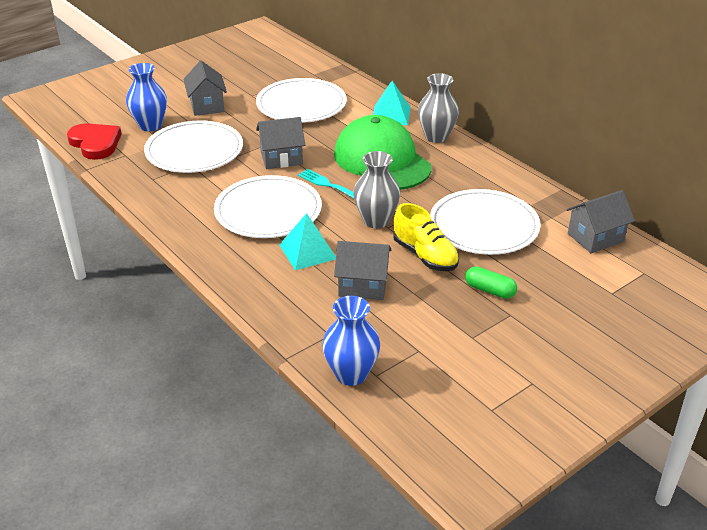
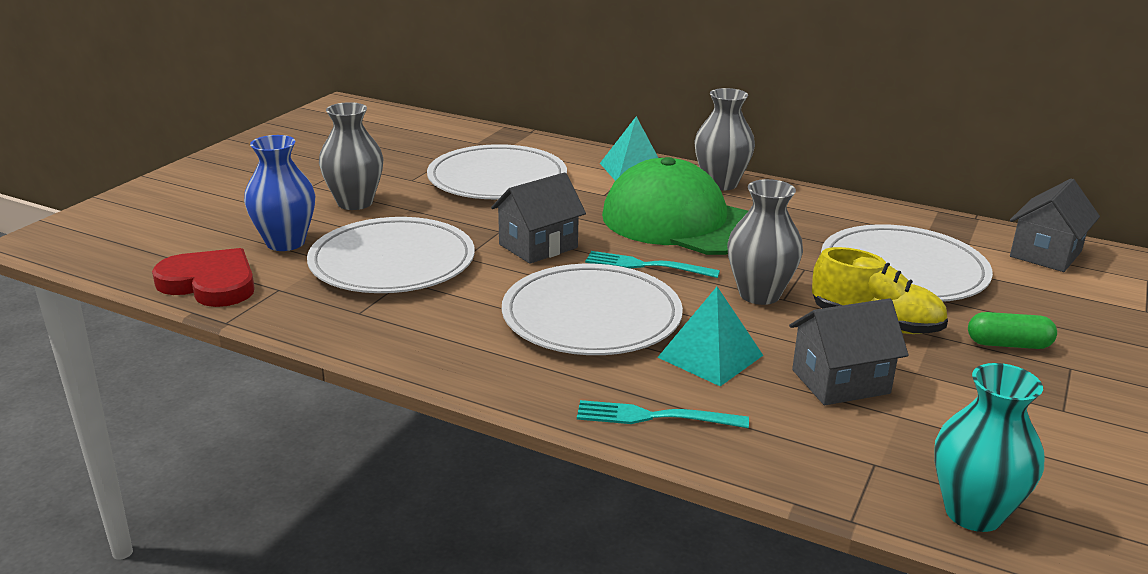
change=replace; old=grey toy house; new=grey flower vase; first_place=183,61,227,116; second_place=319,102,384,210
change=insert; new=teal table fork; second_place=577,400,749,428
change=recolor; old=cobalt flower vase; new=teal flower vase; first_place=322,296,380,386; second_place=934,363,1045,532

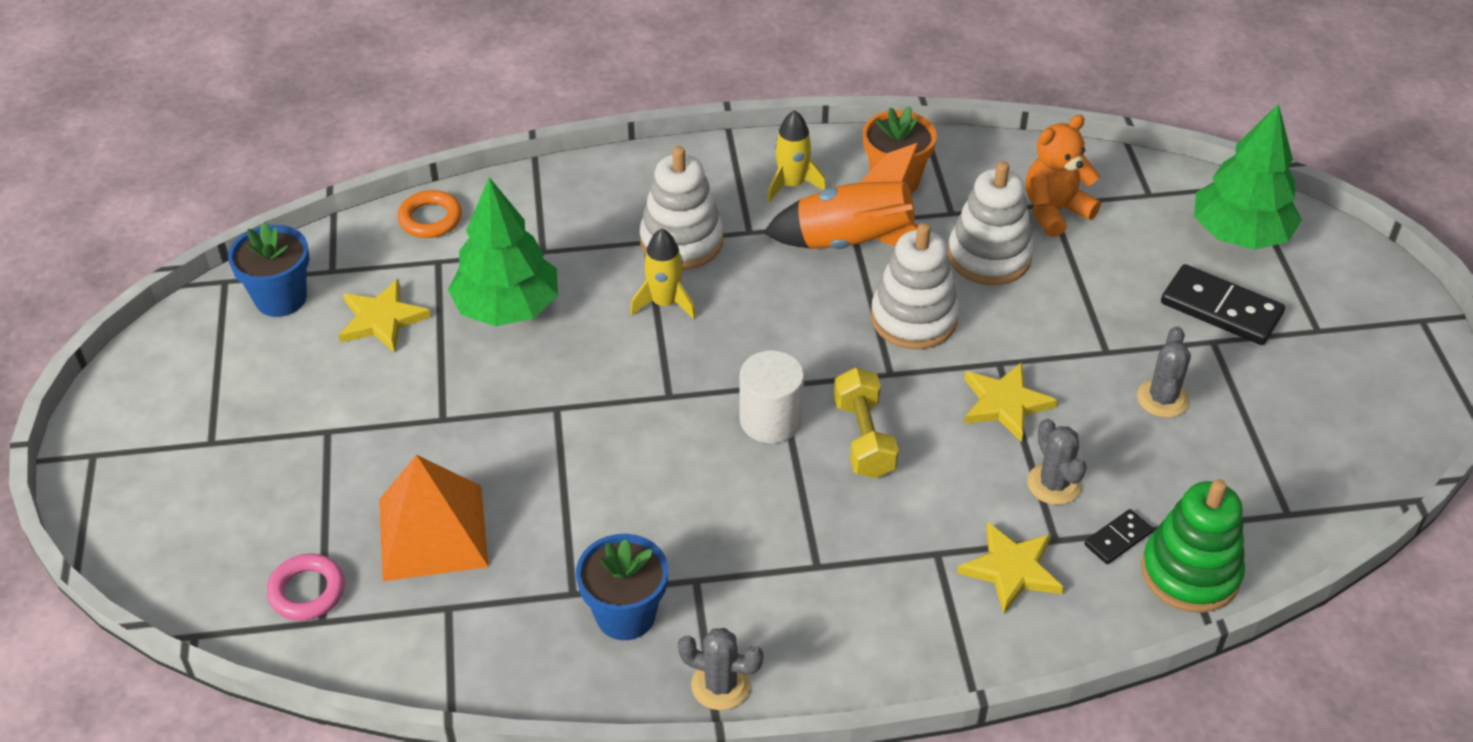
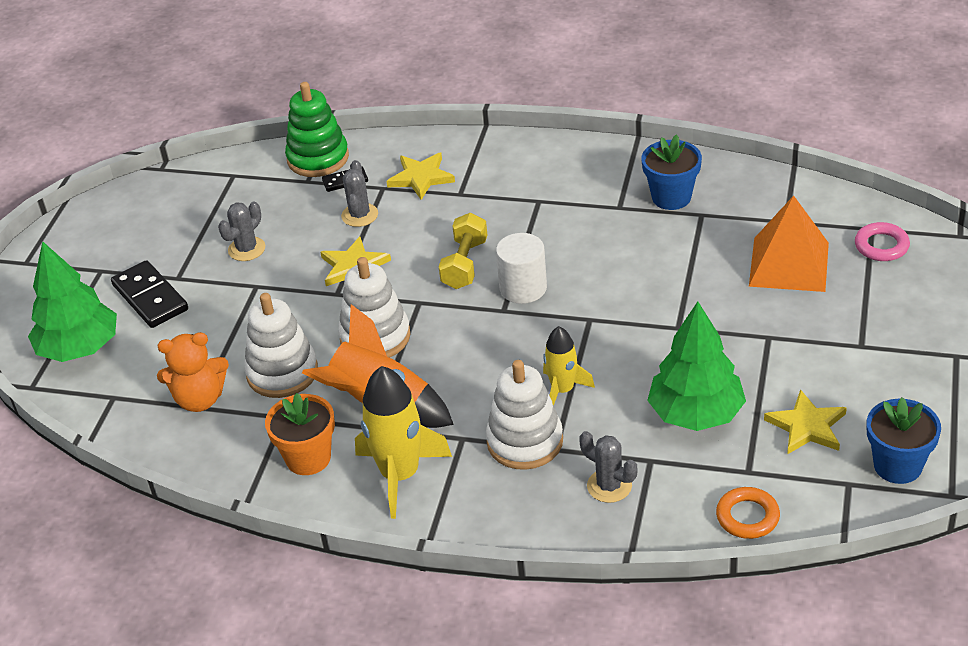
change=resize; old=bright yellow toy rocket; first_place=767,110,826,202; second_place=355,366,452,519; factor=1.67
change=move; old=grey prickly plant; first_place=678,628,764,710; second_place=579,431,637,503

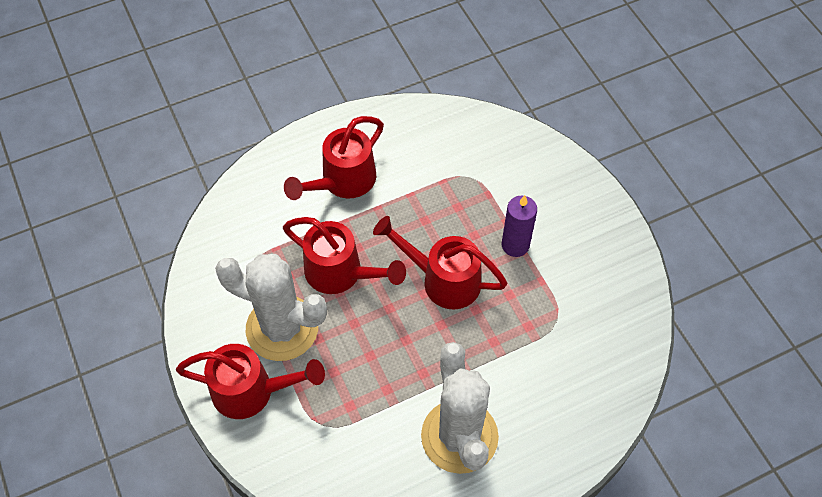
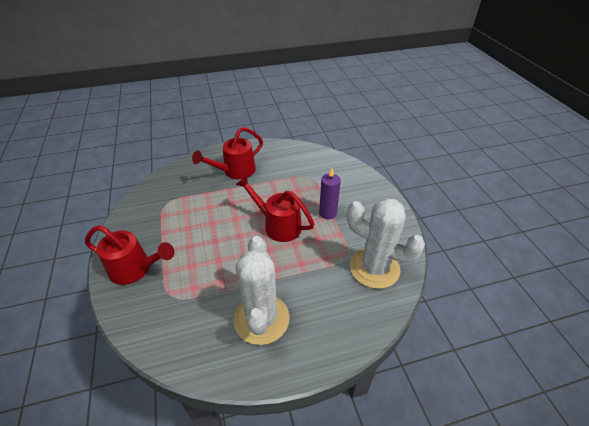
change=move; old=white prickly plant; first_place=215,254,327,361; second_place=347,198,425,289
change=delete; old=scarlet sprinkling can; first_place=283,217,406,294

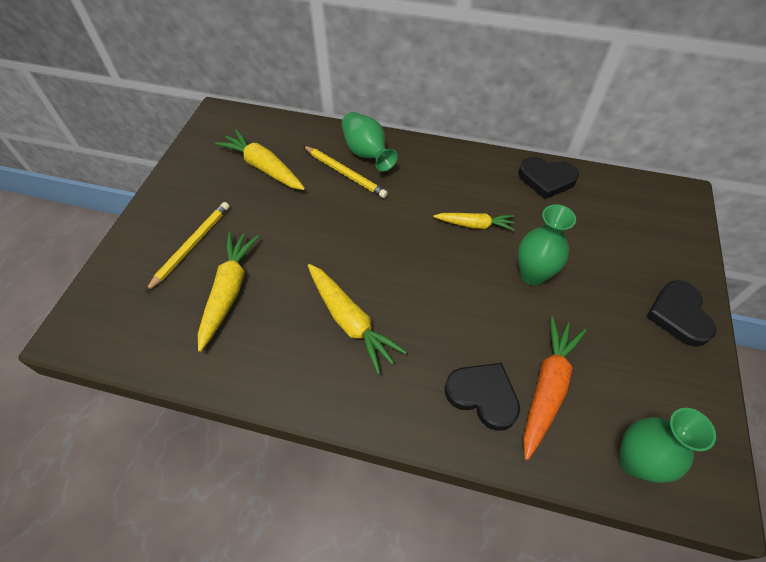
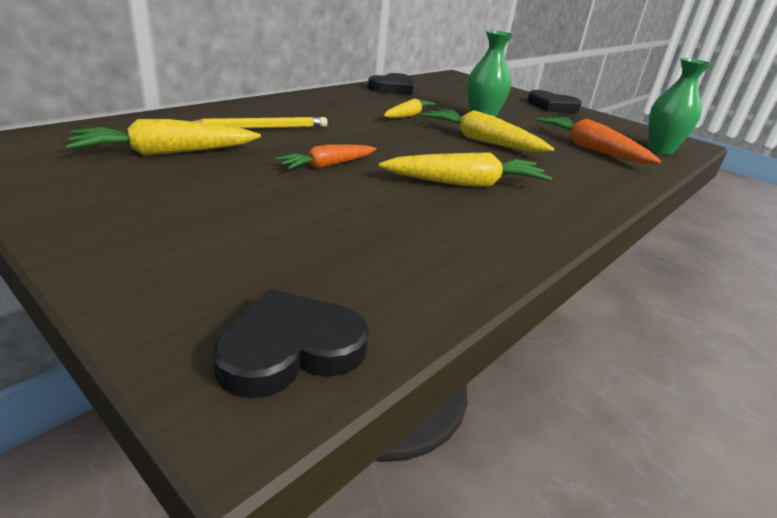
change=move; old=jet-black heart shape; first_place=445,363,520,431; second_place=213,289,369,398
change=insert; new=bright orange carrot; second_place=276,144,376,169
change=move; old=bright yellow carrot; first_place=198,232,259,352; second_place=421,108,554,152
change=delete; old=bright yellow lead pencil; first_place=145,202,230,292
change=delete; old=green flower vase; first_place=341,112,398,172

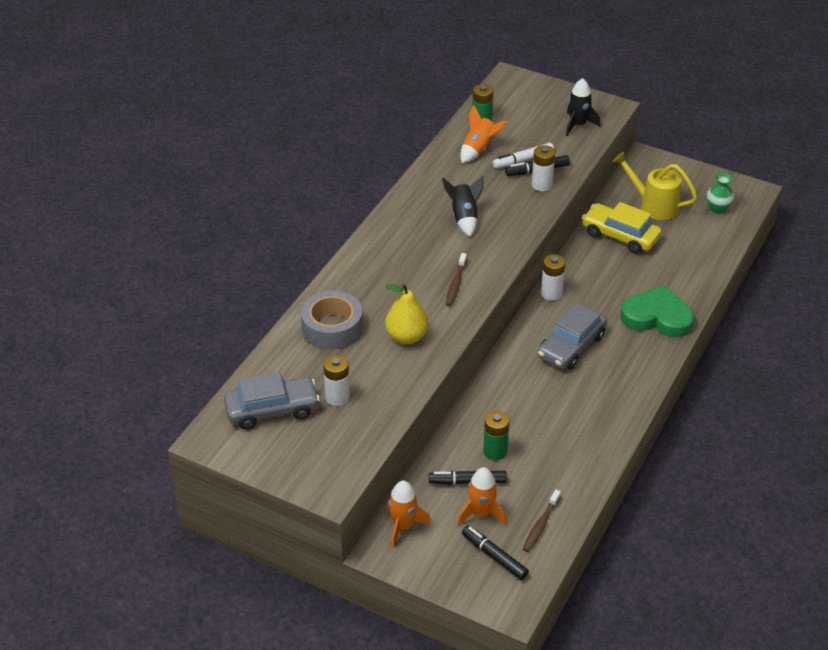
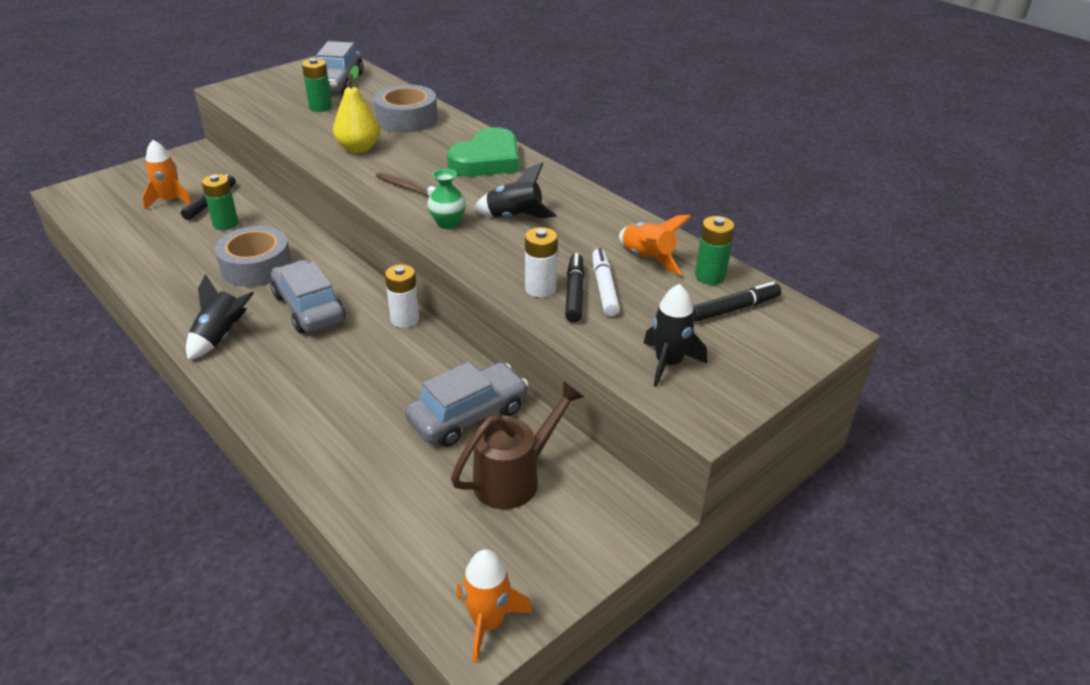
change=insert; new=jet-black toy rocket; second_place=186,274,254,360
change=insert; new=grey tape; second_place=215,226,292,287
change=recolor; old=white AA battery; new=green AA battery; first_place=323,355,350,406; second_place=302,58,332,112
change=recolor; old=bright yellow automobile; new=grey automobile; first_place=582,202,662,254; second_place=405,362,528,447
change=move; old=green flower vase; first_place=707,173,734,214; second_place=427,169,466,229
change=move; old=green heart shape; first_place=620,285,694,337; second_place=447,127,519,177
change=recolor; old=bright yellow sprinkling can; new=russet sprinkling can; first_place=612,152,697,220; second_place=451,381,584,509
change=move; old=bright orange toy rocket; first_place=386,481,431,547; second_place=456,549,532,663
change=move; old=jet-black marker; first_place=462,525,529,580; second_place=693,282,781,322
change=delete; old=russet tooth brush; first_place=523,490,561,552

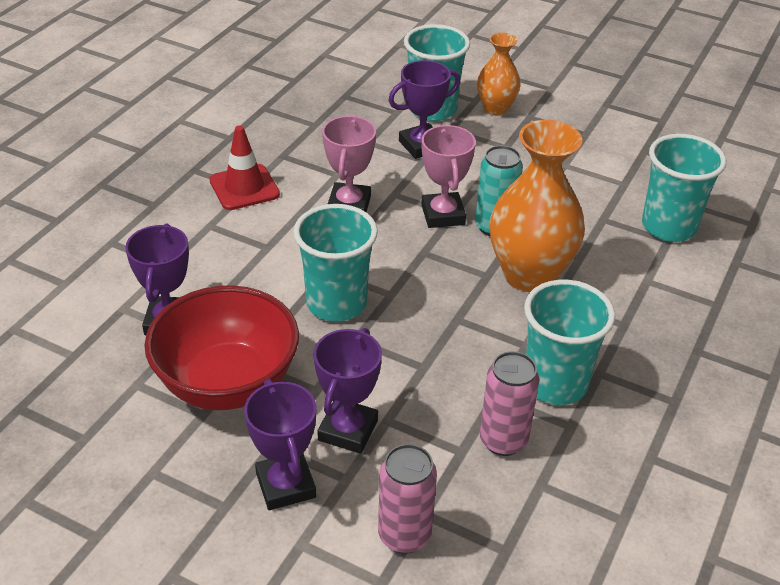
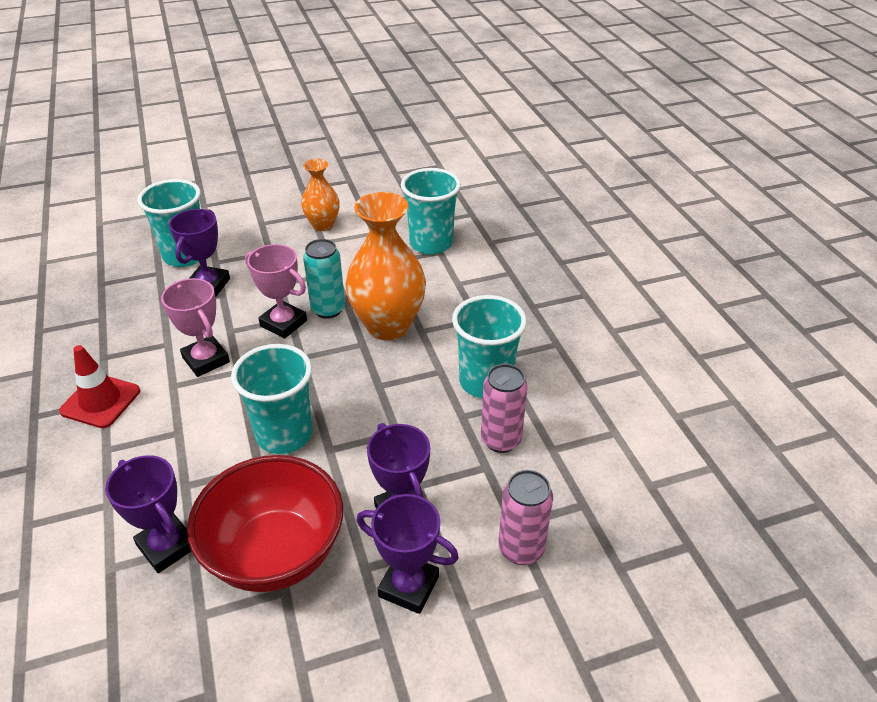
change=move; old=bright orange flower vase; first_place=477,33,521,116; second_place=301,159,340,231

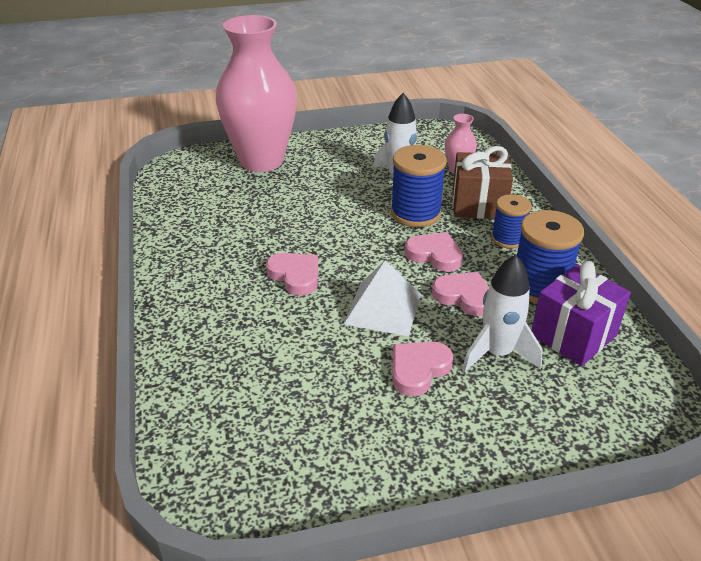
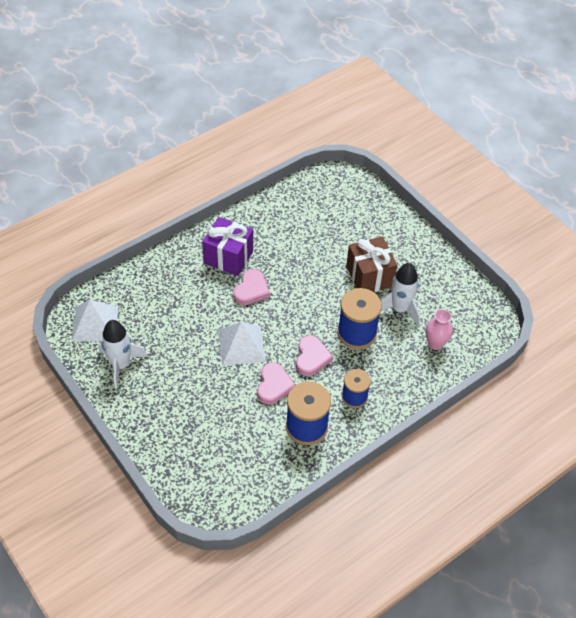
change=insert; new=white pyramid shape; second_place=72,300,118,342
change=move; old=white toy rocket; first_place=462,254,543,372; second_place=99,320,148,389
change=move; old=royal purple present; first_place=531,261,631,366; second_place=202,217,253,276
change=move; old=russet present; first_place=452,146,513,219; second_place=346,236,398,292
change=delete; old=pink flower vase; first_place=216,15,297,172
change=delete; old=pink heart shape; first_place=393,342,453,396

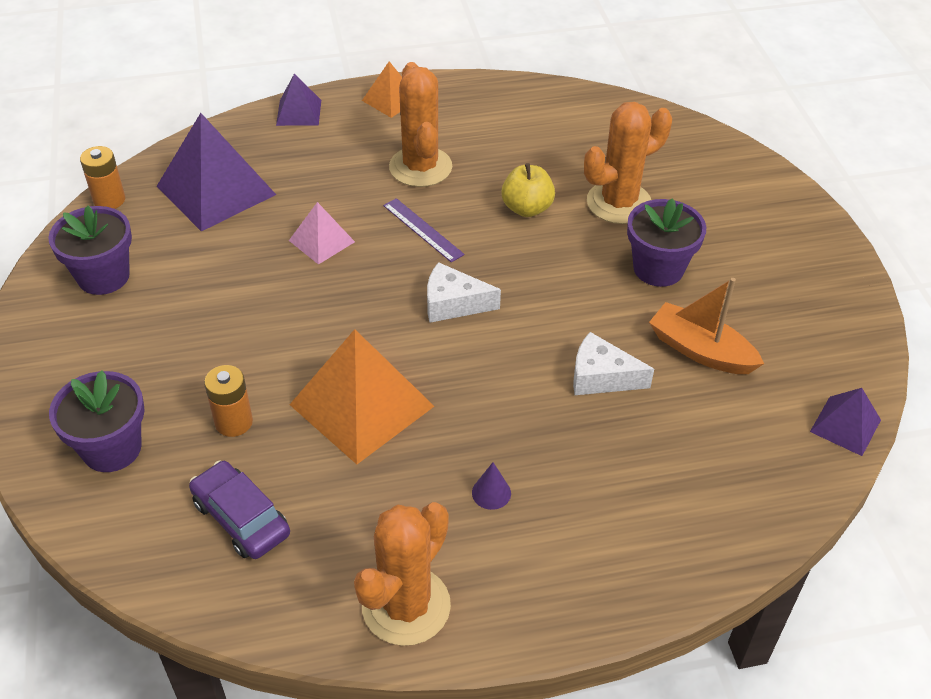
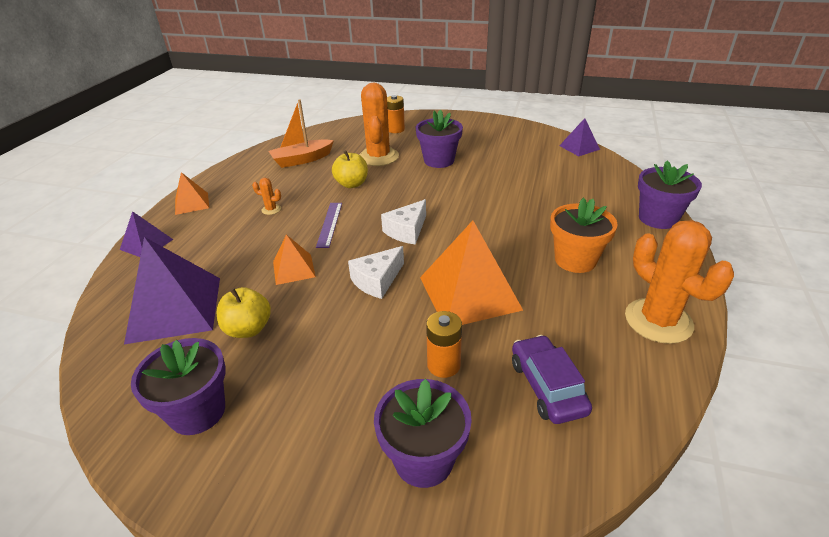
change=insert; new=bright yellow apple fruit; second_place=216,287,271,338
change=resize; old=bright orange prickly plant; first_place=389,62,452,187; second_place=252,178,281,215; factor=0.41
change=move; old=bright orange sailboat; first_place=649,278,764,374; second_place=269,99,334,168
change=recolor; old=pink pyramid shape; new=bright orange pyramid shape; first_place=289,202,355,265; second_place=273,235,316,285
change=rotate; old=royal purple ruler; first_place=383,198,465,263; second_place=316,203,342,248; degrees=-75
change=move; old=white cheese wedge; first_place=573,332,654,395; second_place=348,246,404,299
change=move; old=bright orange AA battery; first_place=80,146,125,209; second_place=387,95,405,133
change=rotate; old=royal purple automobile; first_place=189,460,290,559; second_place=512,335,592,424; degrees=90
change=replace; old=royal purple cone; new=bright orange potted plant; first_place=472,462,511,510; second_place=550,198,618,273
change=insert; new=royal purple potted plant; second_place=638,160,702,229

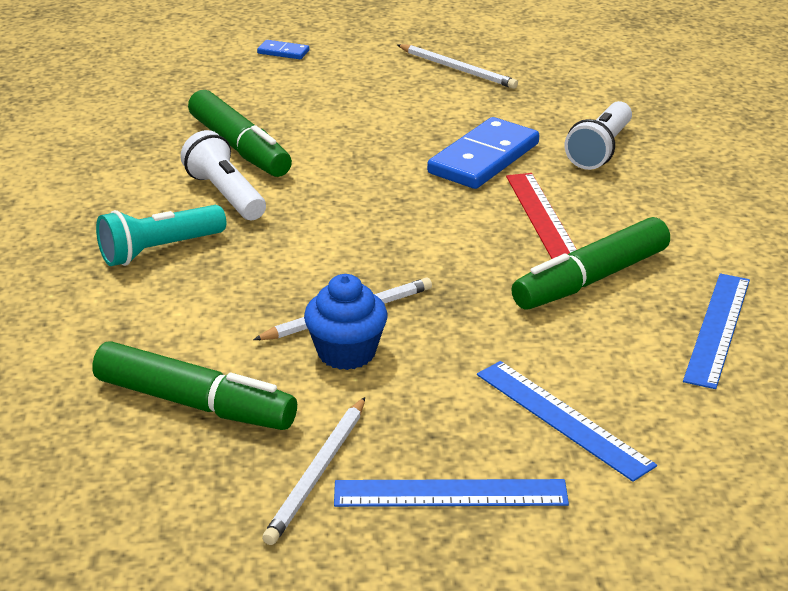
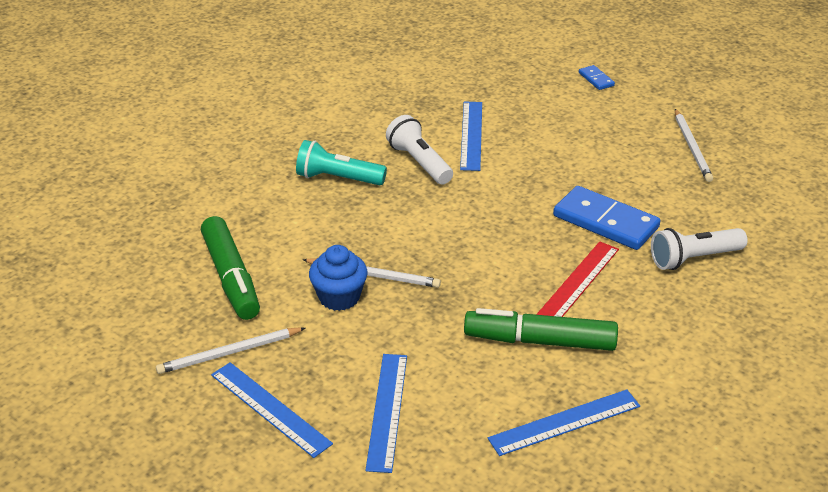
change=rotate; old=white pocket torch; first_place=180,130,266,220; second_place=386,115,453,185; degrees=-45
change=replace; old=green marker; new=cobalt ruler; first_place=188,90,292,177; second_place=460,101,482,171
change=rotate; old=cobalt domino tile; first_place=427,117,539,189; second_place=553,186,660,250; degrees=45

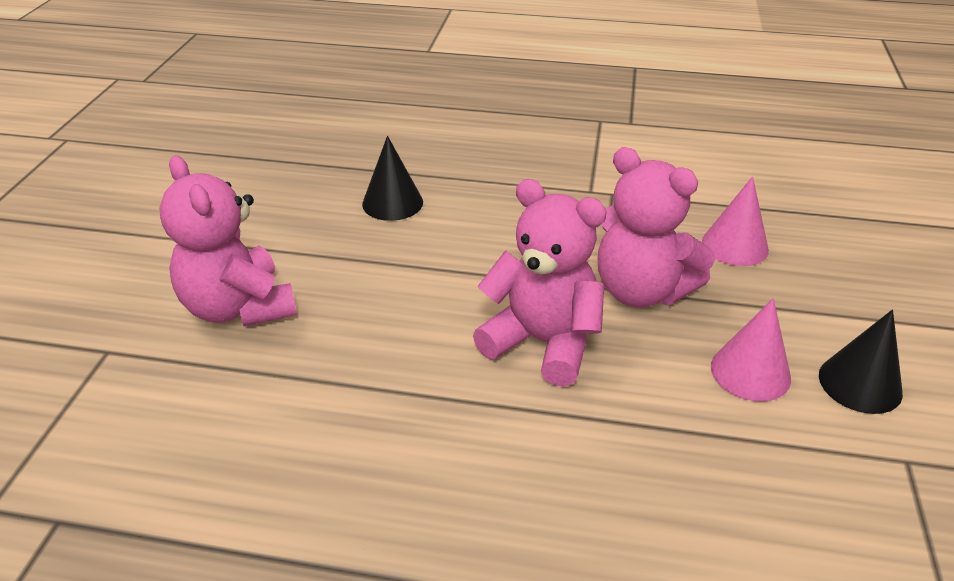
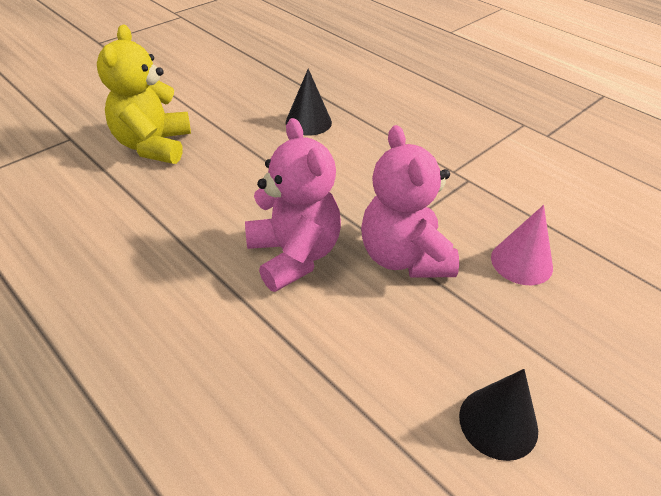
change=recolor; old=pink teddy; new=bright yellow teddy; first_place=159,155,297,326; second_place=97,25,191,164
change=delete; old=pink cone; first_place=711,298,791,402

